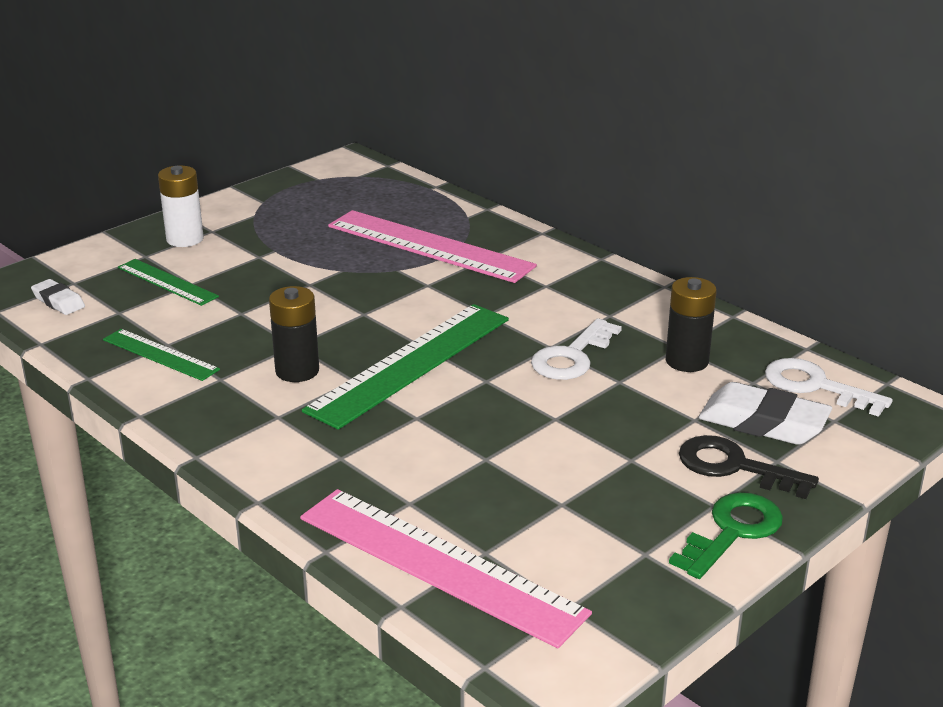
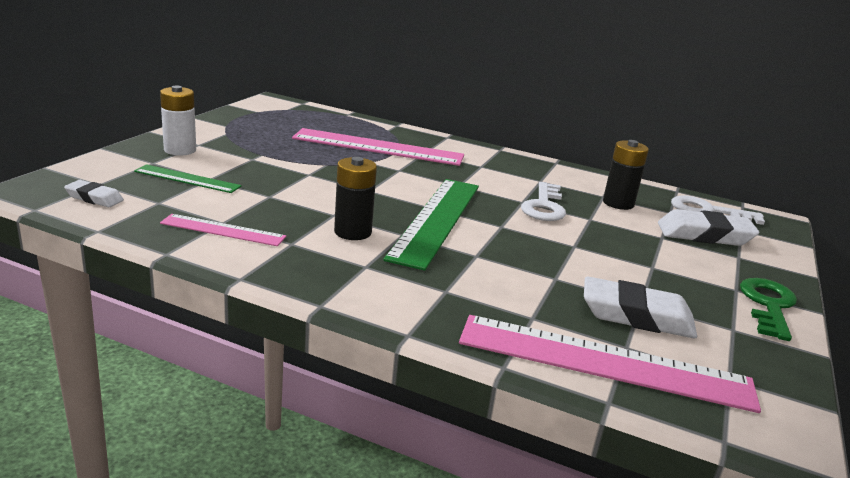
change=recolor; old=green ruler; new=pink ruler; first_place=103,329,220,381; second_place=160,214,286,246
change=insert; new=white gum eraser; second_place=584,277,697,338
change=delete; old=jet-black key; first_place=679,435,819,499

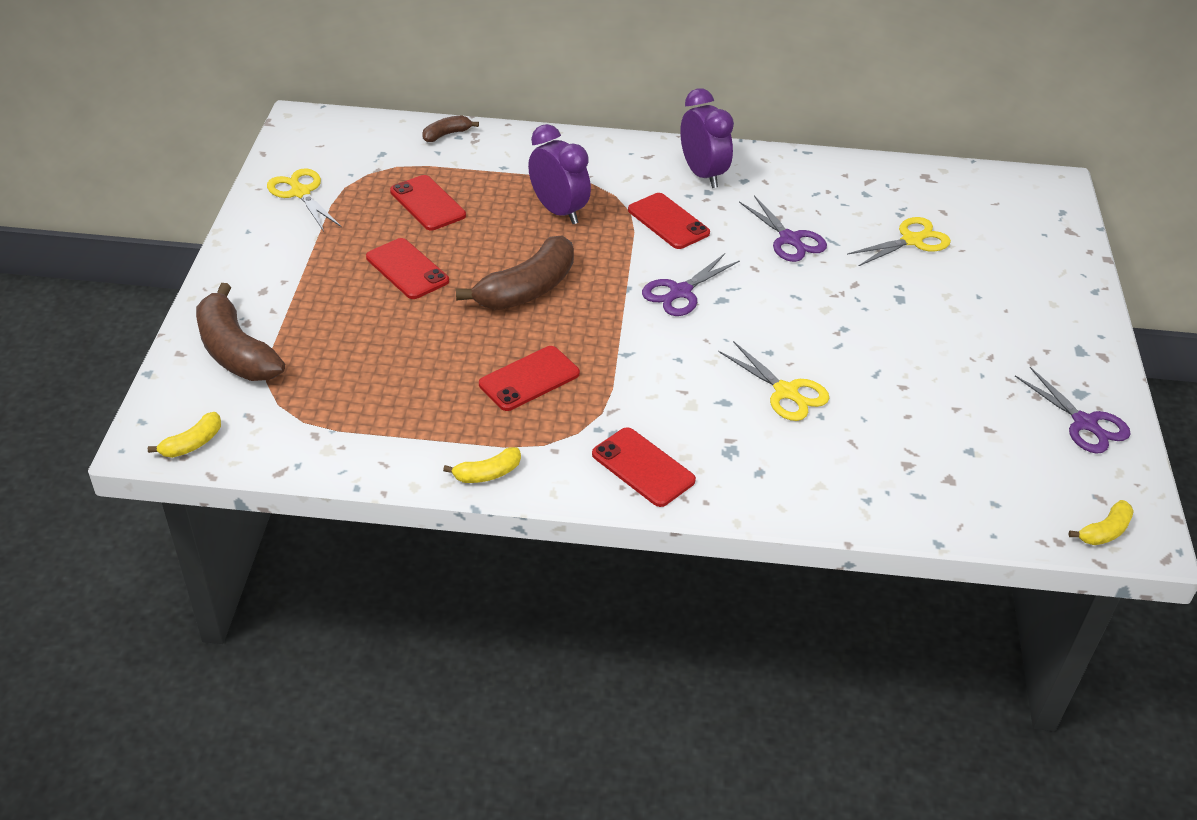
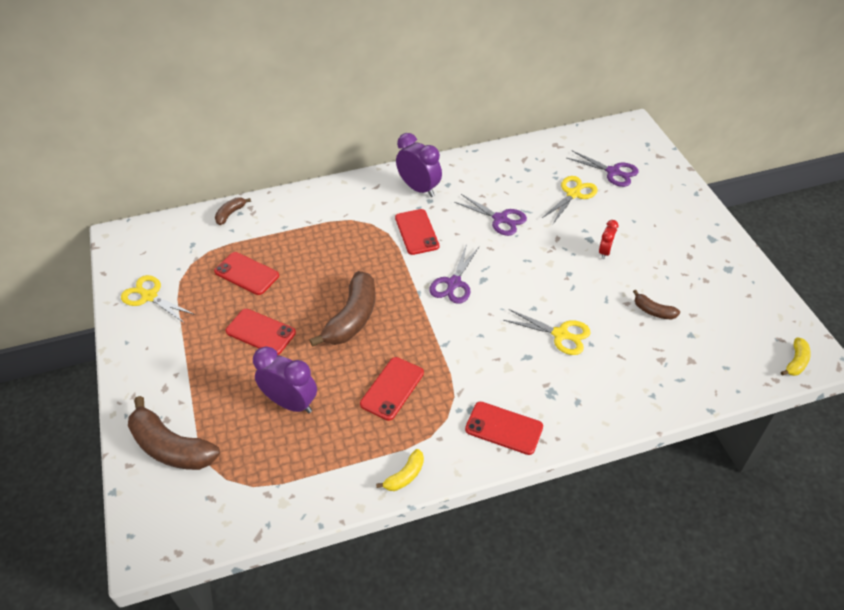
change=move; old=royal purple clock; first_place=528,124,591,224; second_place=253,346,317,413
change=rotate; old=scarlet mobile phone; first_place=628,193,710,249; second_place=395,209,439,255; degrees=45
change=move; old=royal purple shears; first_place=1015,367,1130,454; second_place=567,151,639,187
change=insert; new=scarlet clock; second_place=599,220,619,259
change=insert; new=russet banana fruit; second_place=633,290,680,319
change=delete; old=bright yellow banana fruit; first_place=148,412,221,458

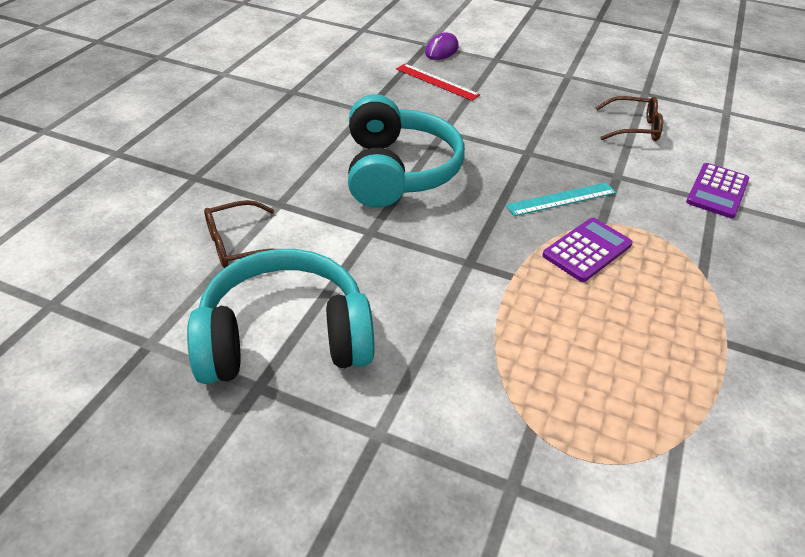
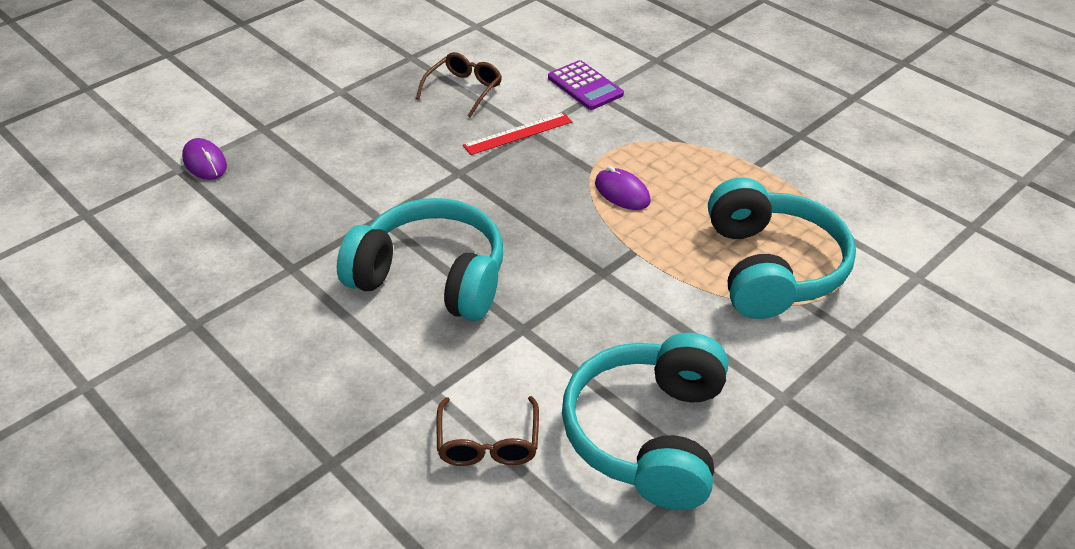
change=move; old=scarlet ruler; first_place=396,64,480,101; second_place=463,112,572,155
change=replace; old=royal purple pocket calculator; new=royal purple mouse; first_place=542,218,633,282; second_place=595,166,651,210
change=insert; new=teal headphones; second_place=708,177,856,319
change=delete; old=teal ruler; first_place=506,182,616,216

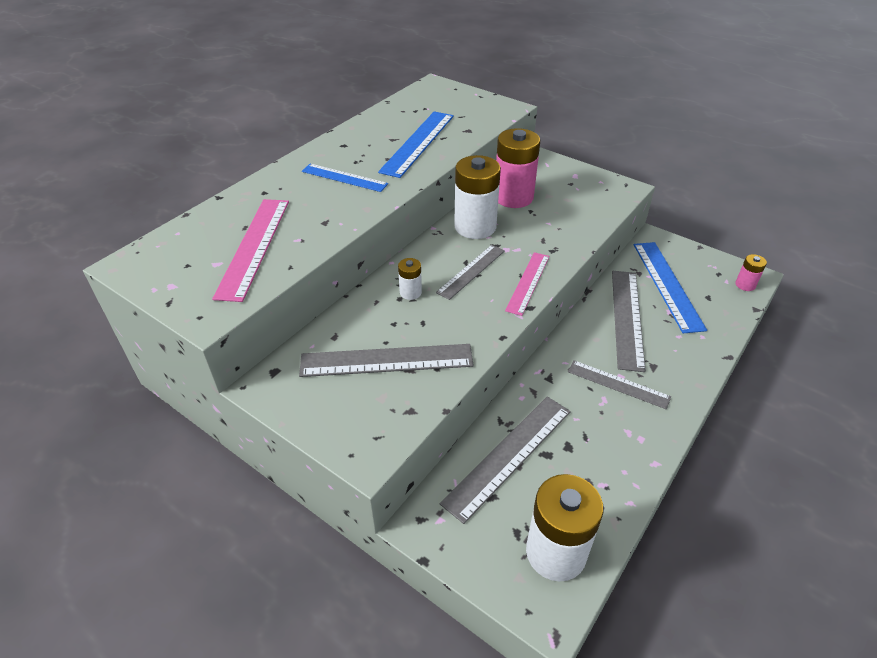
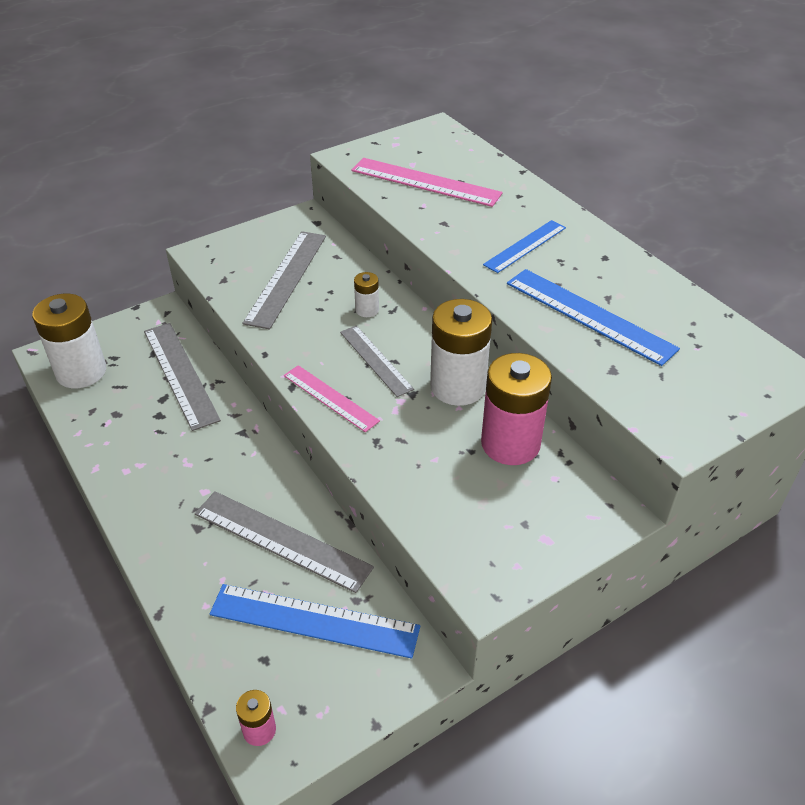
change=delete; old=grey ruler; first_place=568,360,671,409

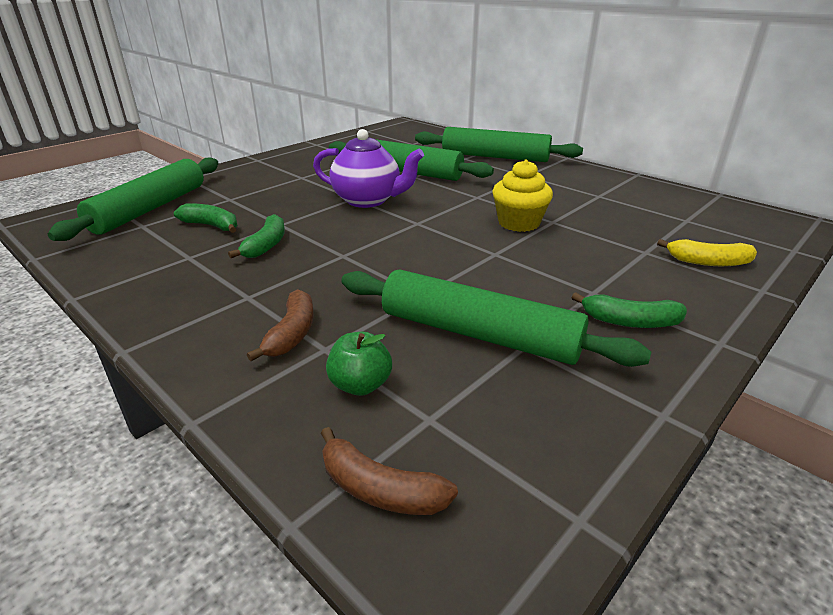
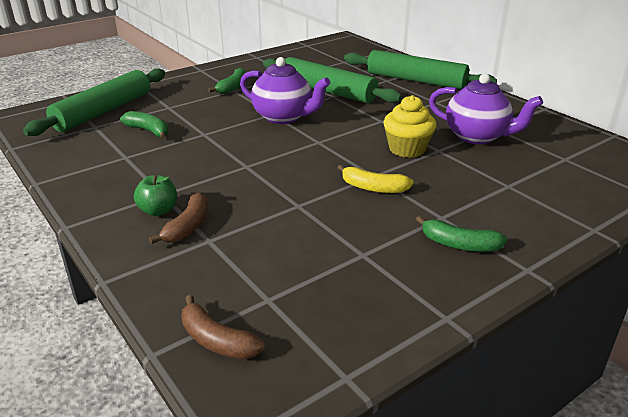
change=move; old=green apple fruit; first_place=326,332,392,396; second_place=134,175,177,216
change=move; old=green banana fruit; first_place=228,214,285,258; second_place=208,68,246,94
change=move; old=bright yellow banana fruit; first_place=657,239,757,266; second_place=337,165,414,193
change=insert; new=royal purple china teapot; second_place=429,73,543,144
change=delete; old=green rolling pin; first_place=341,270,651,367

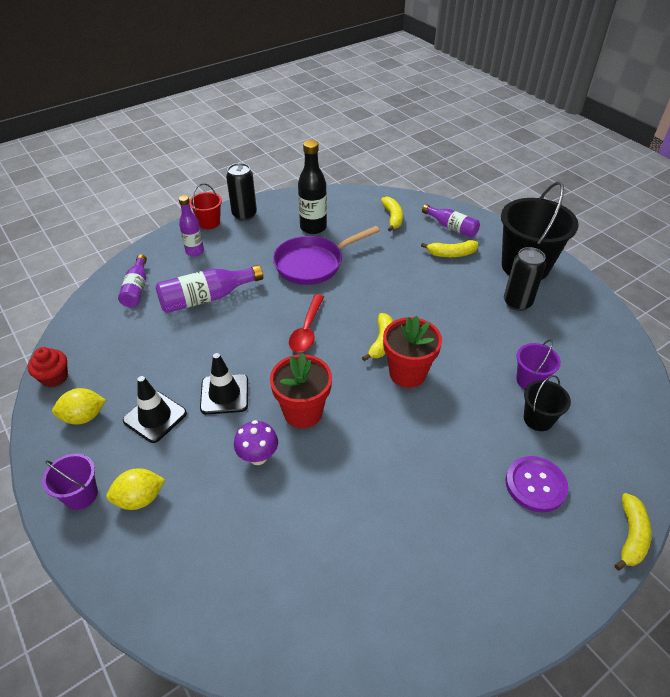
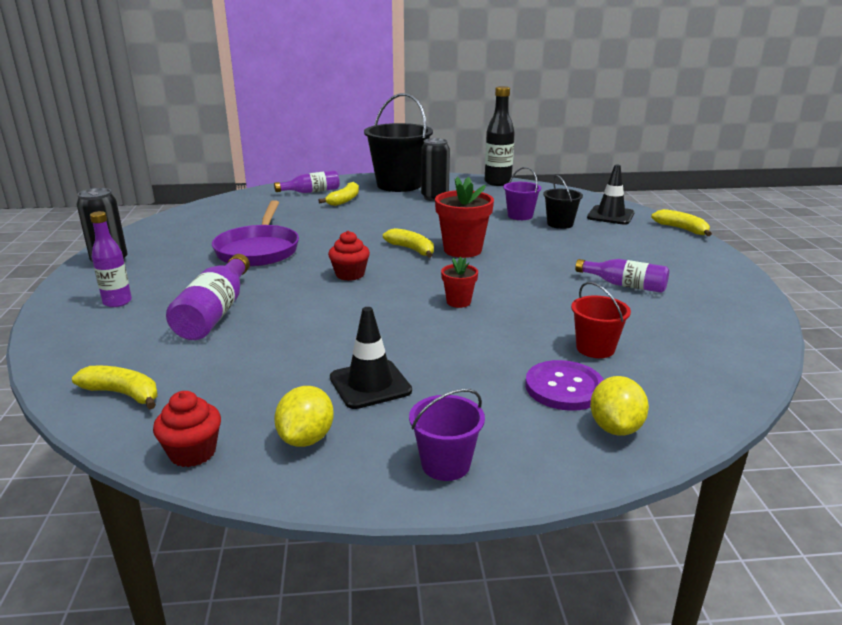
change=move; old=bright yellow banana fruit; first_place=381,197,403,231; second_place=72,366,158,409
change=replace; old=scarlet teaspoon; new=scarlet fairy cake; first_place=289,294,324,352; second_place=328,231,370,281
change=resize; old=scarlet potted plant; first_place=270,353,332,428; second_place=441,257,478,308; factor=0.54
change=move; old=jet-black bottle; first_place=298,140,327,234; second_place=485,86,515,186
change=move; old=royal purple button; first_place=505,456,568,512; second_place=525,360,604,411
change=move; old=scarlet bucket; first_place=189,183,222,229; second_place=571,282,631,358
change=move; old=royal purple bottle; first_place=118,255,147,307; second_place=575,259,669,293
change=move; old=jet-black safety cone; first_place=200,353,248,415; second_place=587,165,635,225
change=move; old=bright yellow toy lemon; first_place=106,468,165,510; second_place=590,376,649,436
change=delete; old=royal purple mushroom; first_place=234,420,278,465

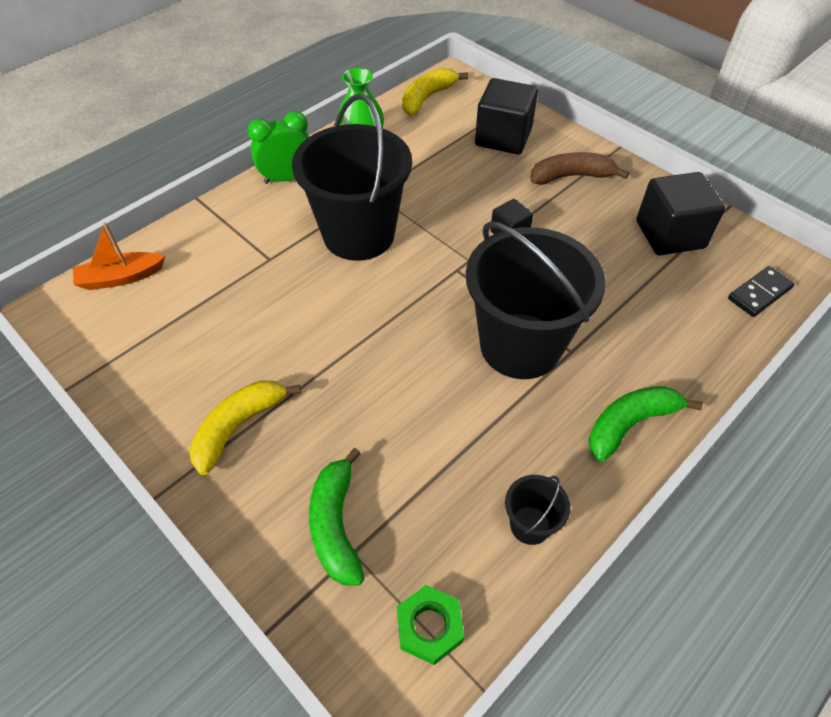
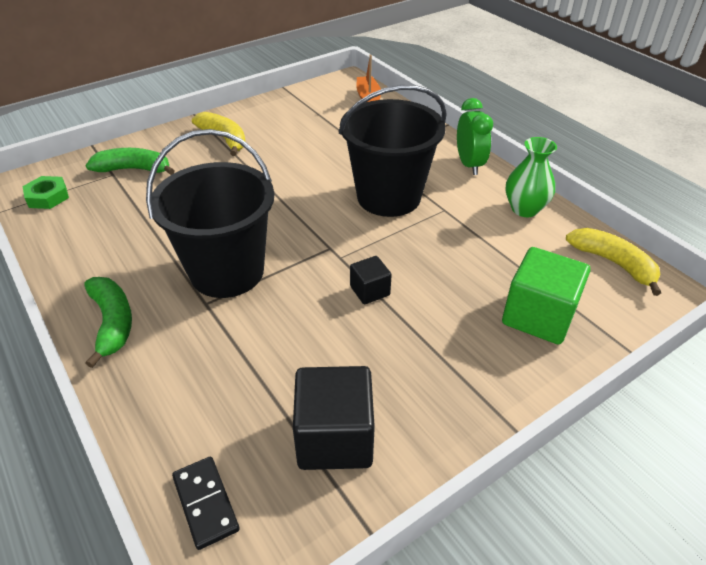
change=recolor; old=jet-black block; new=green block; first_place=475,78,538,154; second_place=502,247,590,344
change=delete; old=jet-black bucket; first_place=505,475,571,545
change=delete; old=russet banana fruit; first_place=530,152,629,185

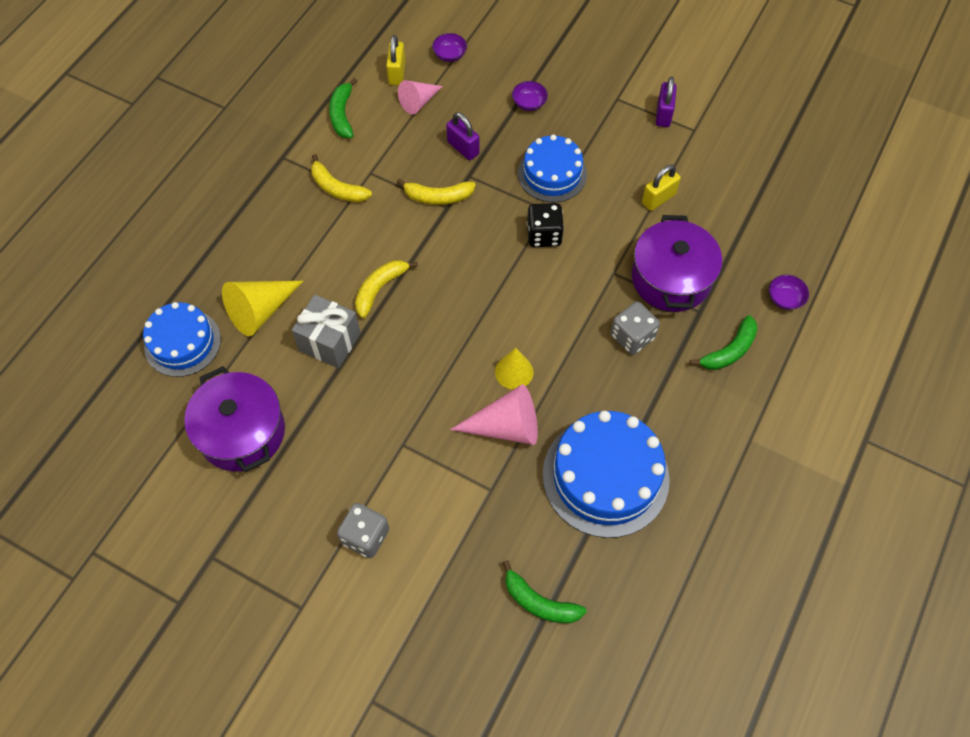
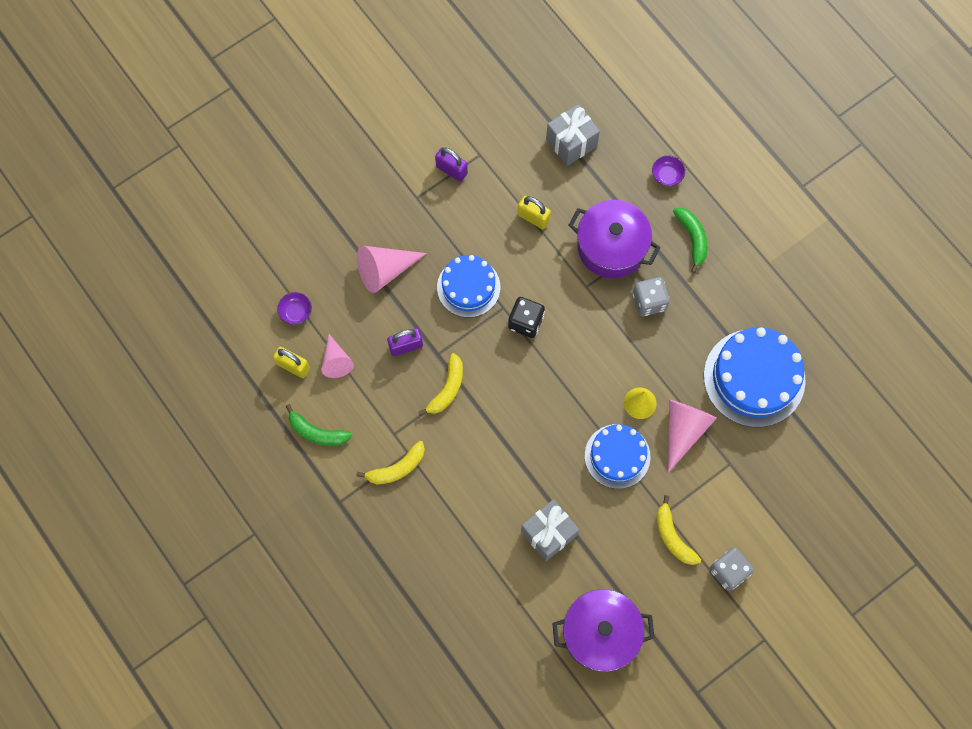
change=replace; old=royal purple serving bowl; new=pink cone; first_place=512,81,548,111; second_place=357,246,427,293
change=rotate; old=bright yellow padlock; first_place=642,165,681,211; second_place=517,196,551,229; degrees=-45
change=insert; new=grey present; second_place=546,104,600,166
change=move; old=cobalt gateau; first_place=143,302,221,377; second_place=585,424,651,489
change=move; old=bright yellow banana fruit; first_place=355,260,418,318; second_place=656,495,701,565
change=delete; old=bright yellow cone; first_place=222,281,303,336
change=delete; old=green banana fruit; first_place=502,560,587,623

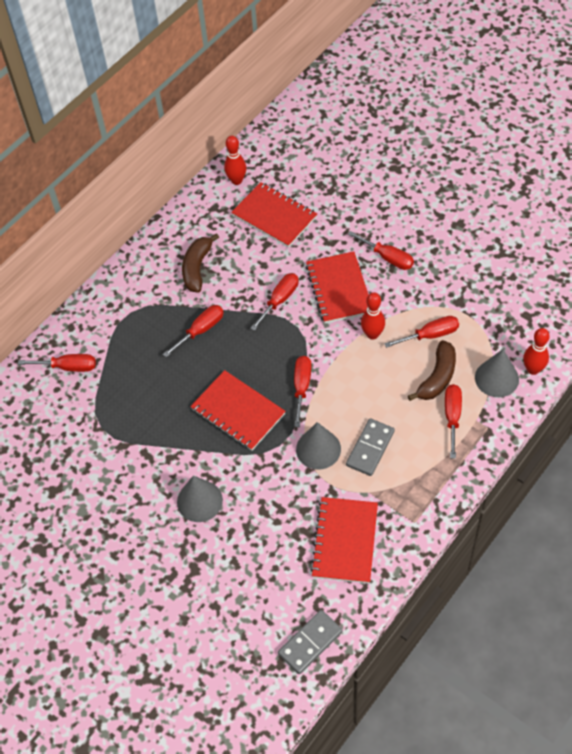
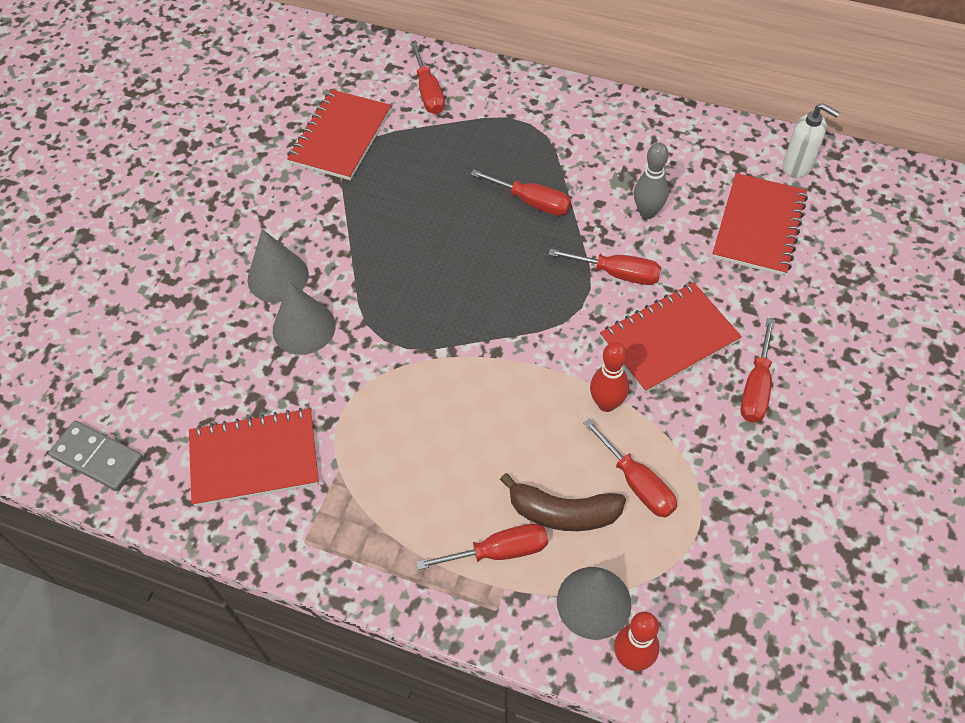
change=move; old=grey cone; first_place=296,422,341,469; second_place=273,282,336,355
change=move; old=scarlet exercise book; first_place=190,370,286,451; second_place=287,89,391,180
change=insert; new=grey tenpin; second_place=634,142,669,219
change=replace; old=scarlet tenpin; new=white soap dispenser; first_place=224,136,247,185; second_place=783,103,840,178
change=delete; old=russet banana fruit; first_place=182,233,219,292
change=delete; old=scarlet flat screwdriver; first_place=294,356,312,427
change=delete; old=grey domino tile; first_place=346,419,395,476

